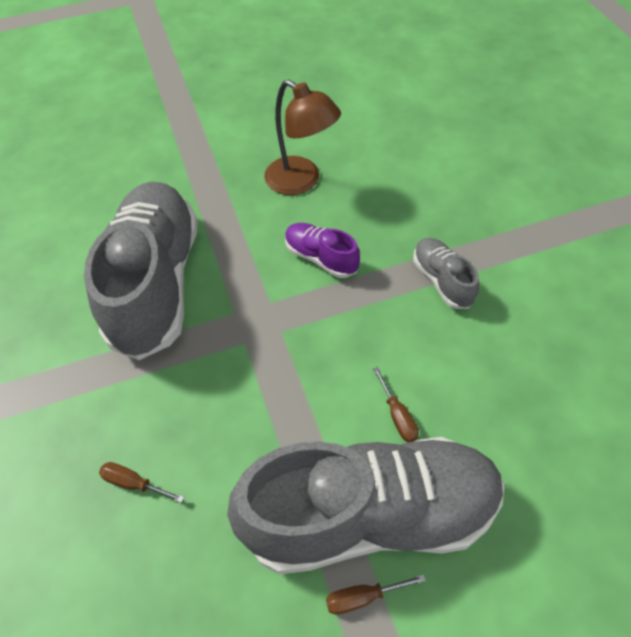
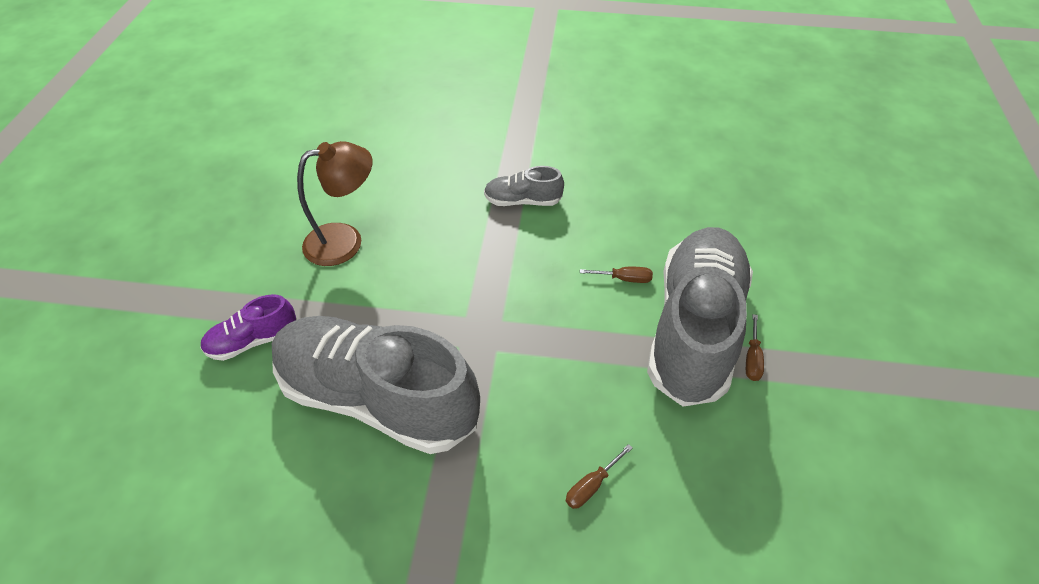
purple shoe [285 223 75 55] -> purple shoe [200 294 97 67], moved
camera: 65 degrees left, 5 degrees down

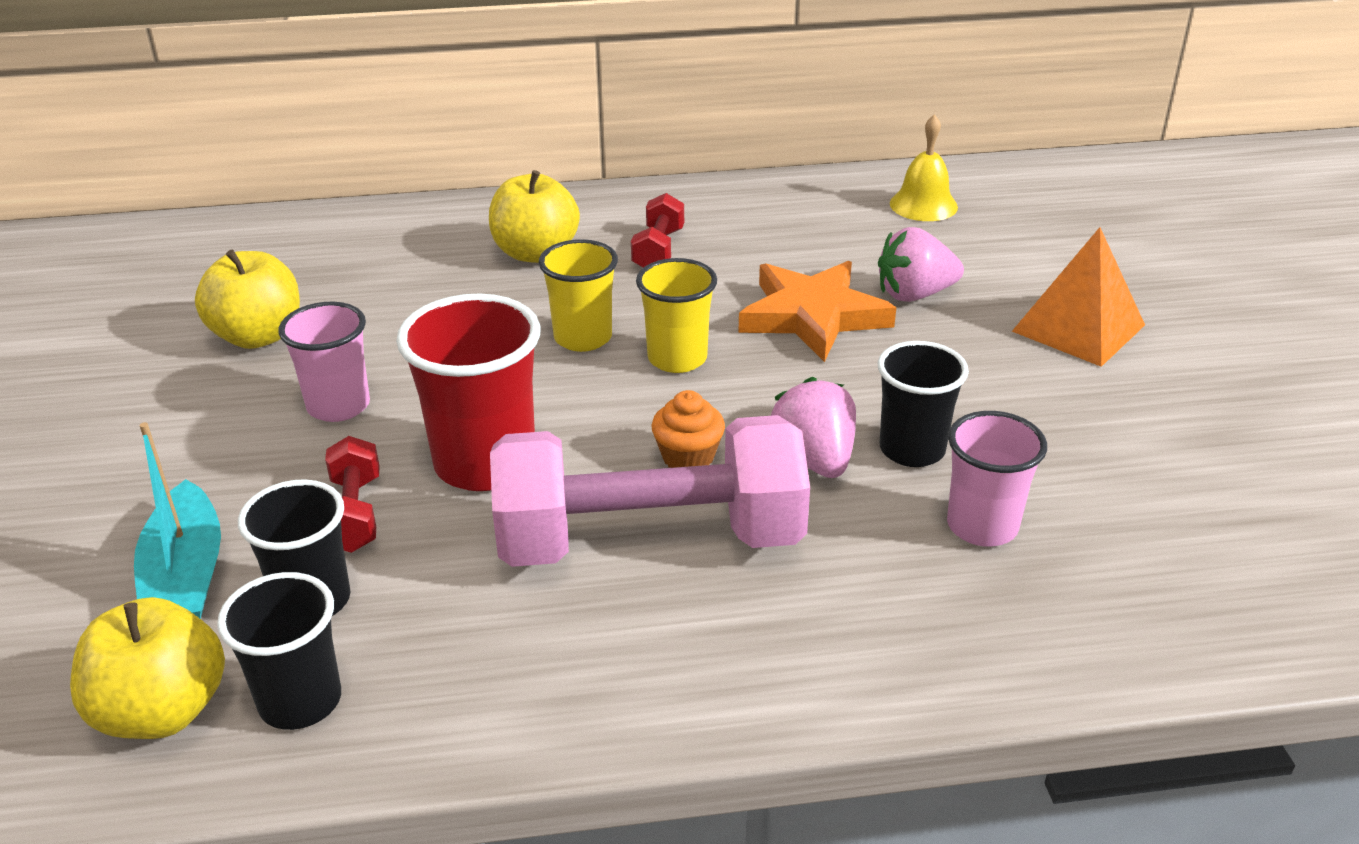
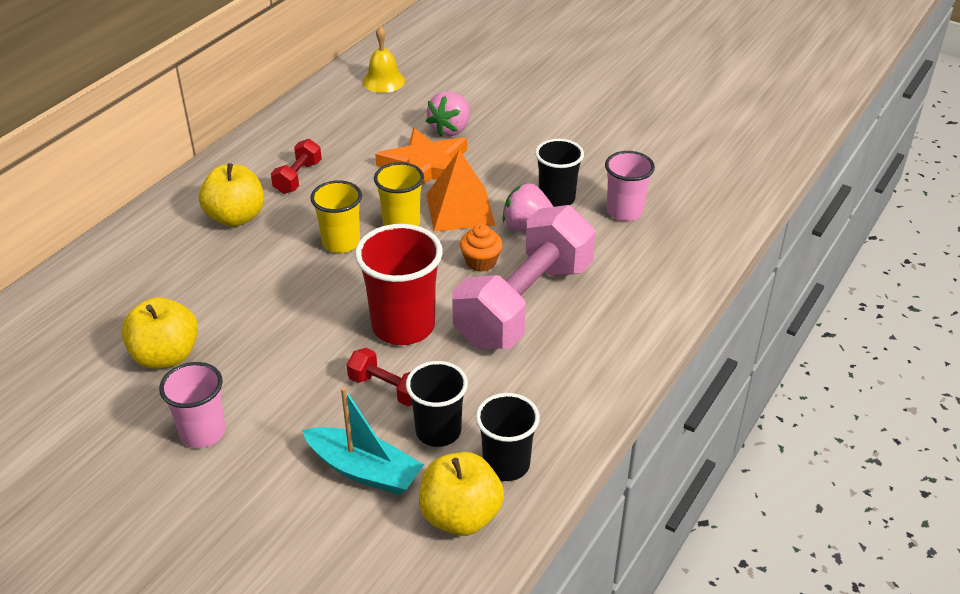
pink cup [278 302 92 120] -> pink cup [159 362 67 86], moved
orange pyramid [1012 227 133 140] -> orange pyramid [426 150 69 81], moved
red dumbbell [631 193 53 75] -> red dumbbell [271 139 51 55], 60 degrees clockwise
camera: 50 degrees left, 5 degrees up

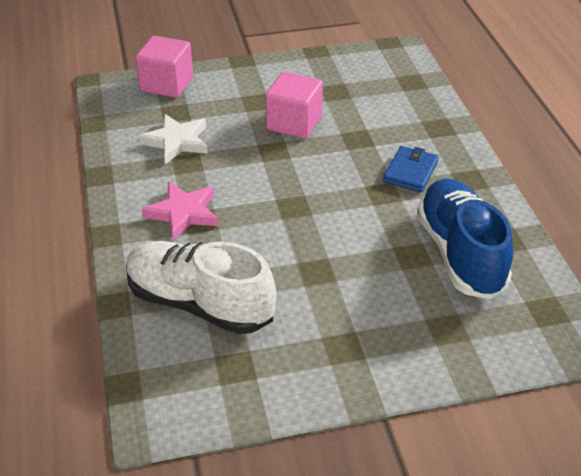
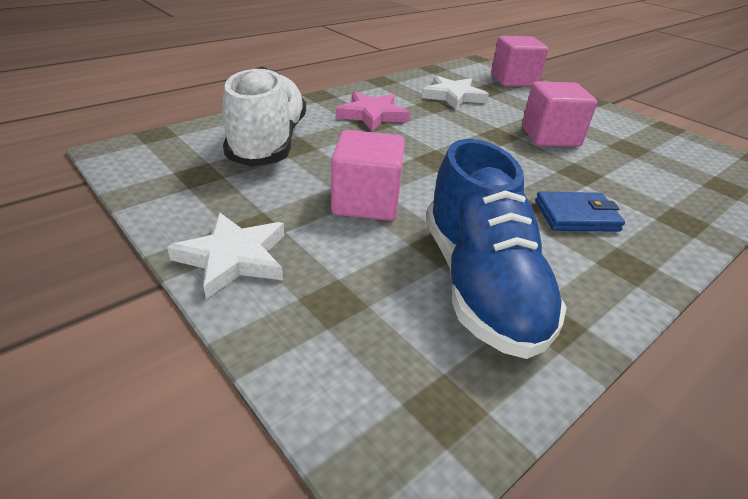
none -> white star [167 212 117 87]
none -> pink cube [331 130 74 91]
blue shoe [417 178 96 121] -> blue shoe [426 139 141 220], 120 degrees clockwise
camera: 60 degrees right, 5 degrees down

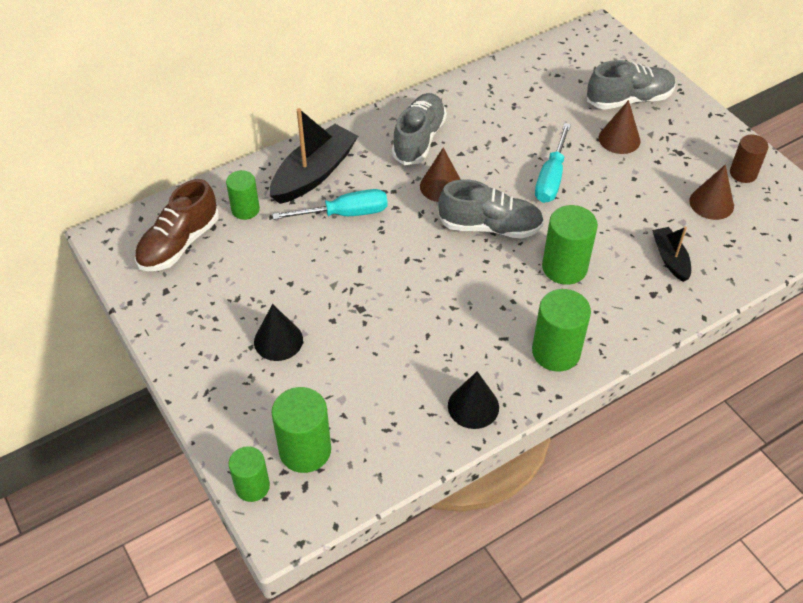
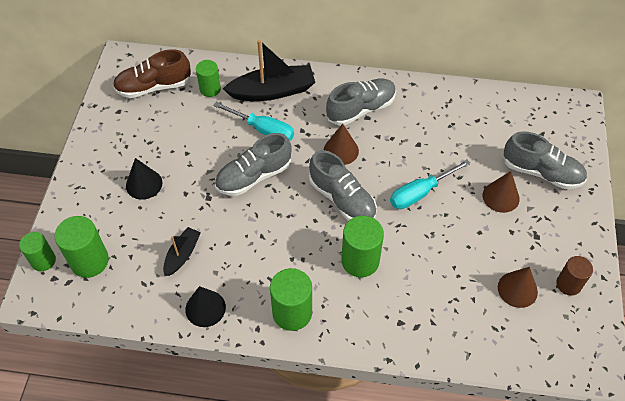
none -> grey shoe [215 133 77 63]
black boat [652 227 39 55] -> black boat [163 227 38 49], moved
camera: 40 degrees right, 5 degrees up

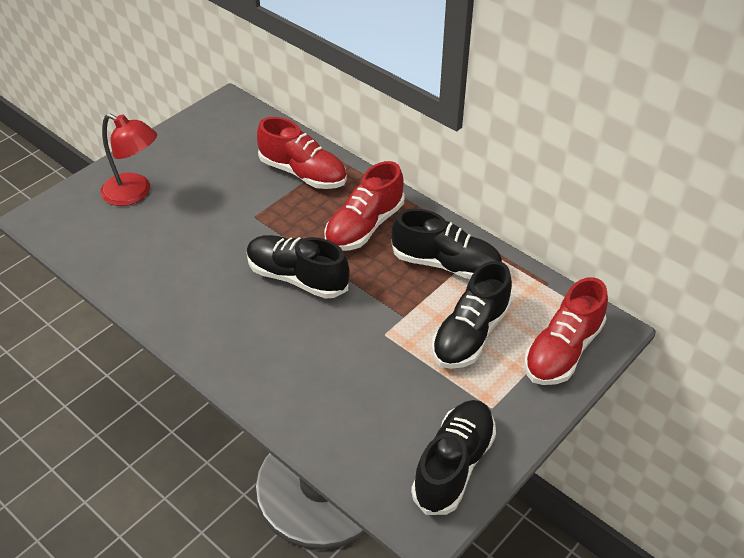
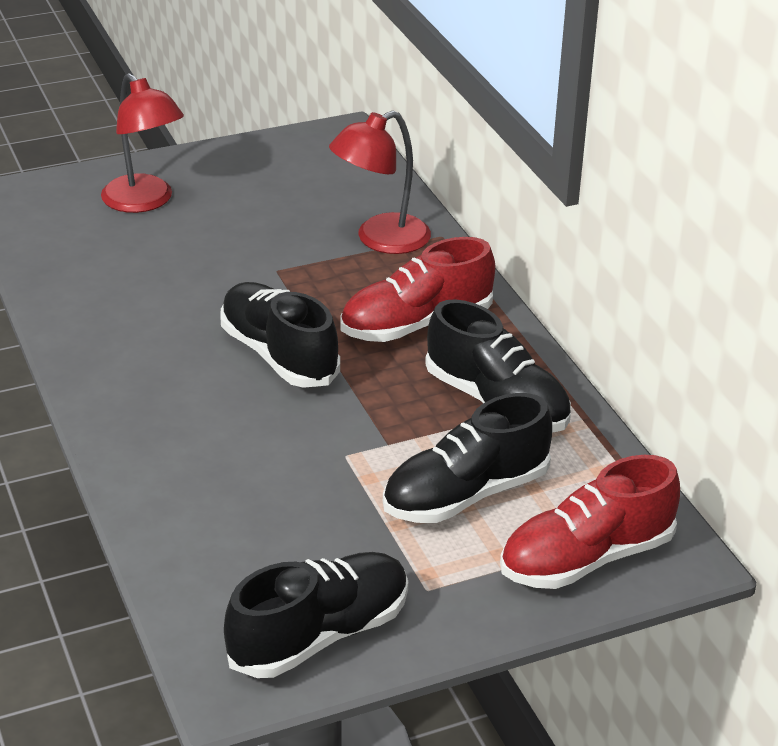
red shoe [257 117 90 72] -> red lamp [329 111 102 143]
camera: 25 degrees right, 10 degrees down

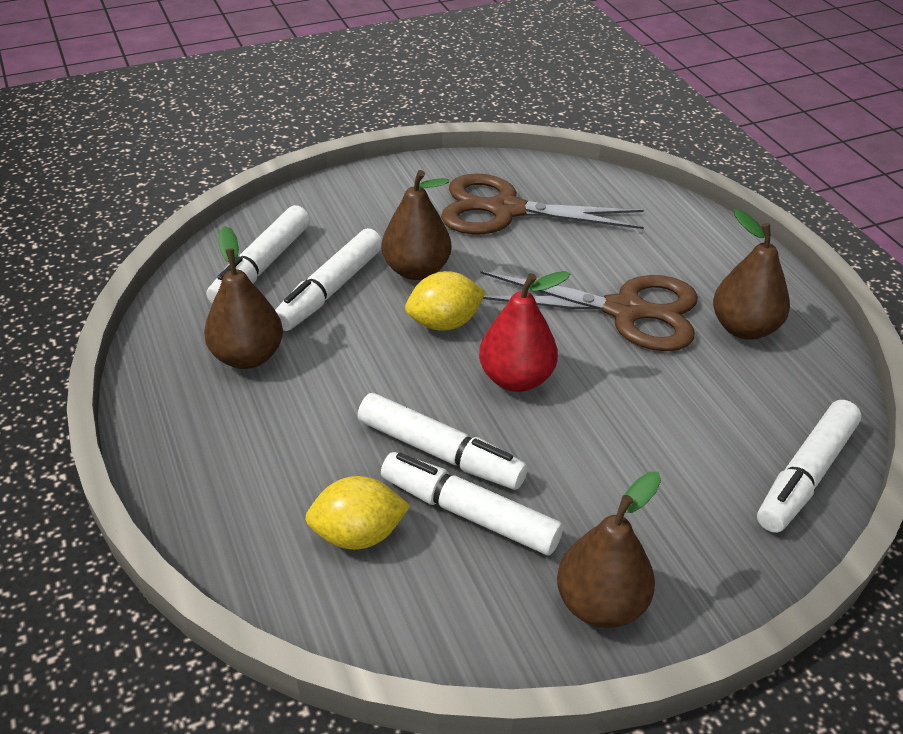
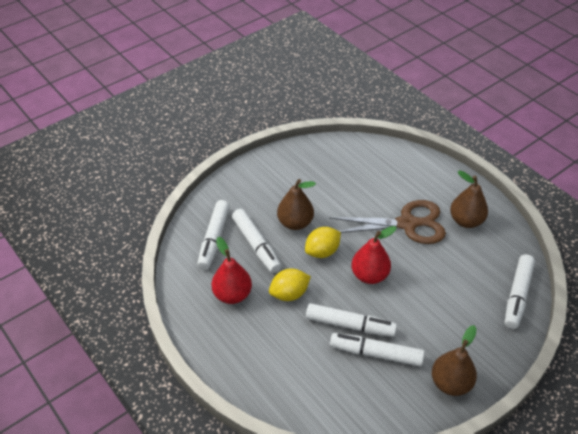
brown scissors [441 173 203 61] -> none
yellow lemon [305 476 105 74] -> yellow lemon [269 269 42 32], moved
brown pear [204 226 79 143] -> red pear [211 237 41 67]
white marker [275 228 107 103] -> white marker [232 209 50 64], 45 degrees counterclockwise
camera: 15 degrees left, 5 degrees up

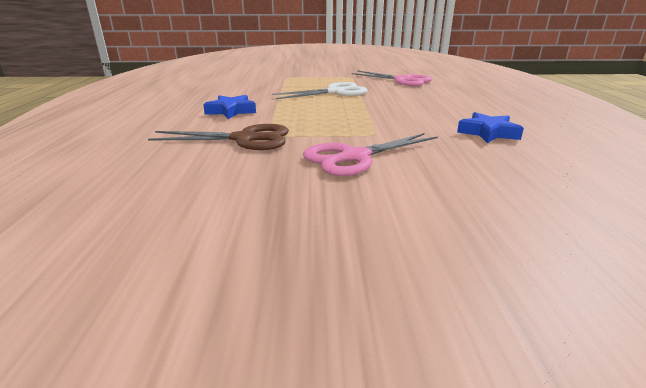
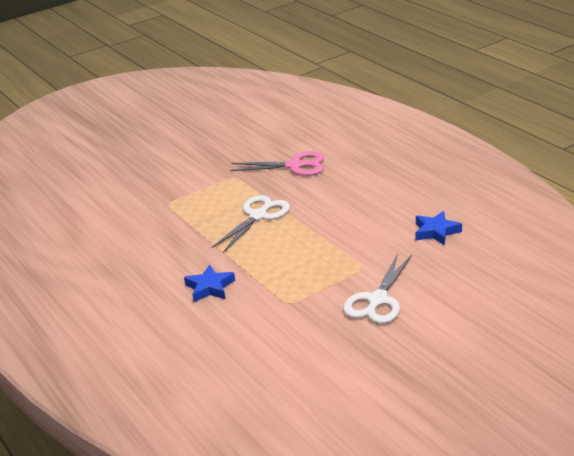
brown scissors [148 124 141 26] -> none
pink scissors [303 133 135 43] -> white scissors [343 254 69 70]
camera: 30 degrees left, 5 degrees up

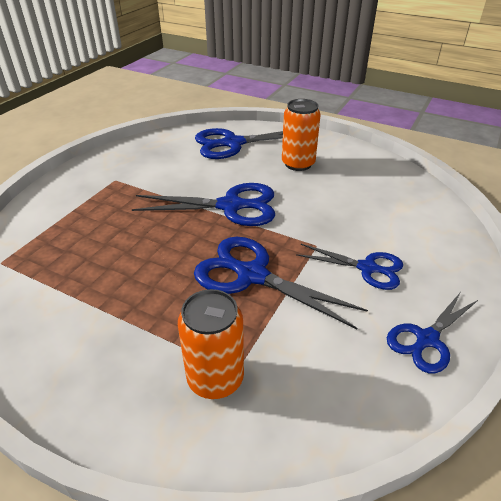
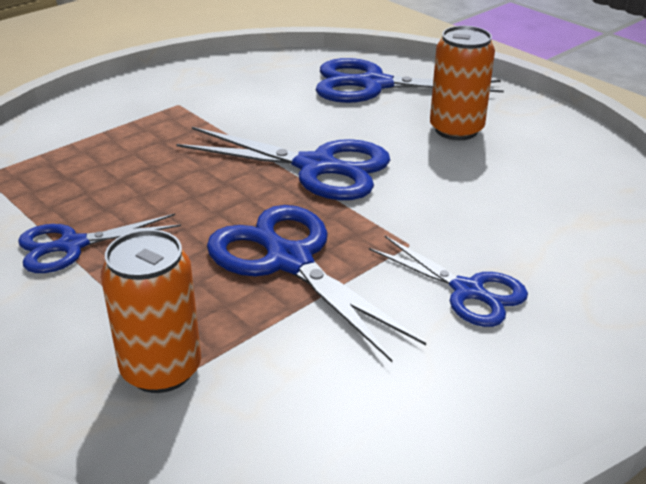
blue scissors [387 292 91 81] -> blue scissors [18 214 163 59], moved
camera: 20 degrees right, 5 degrees down

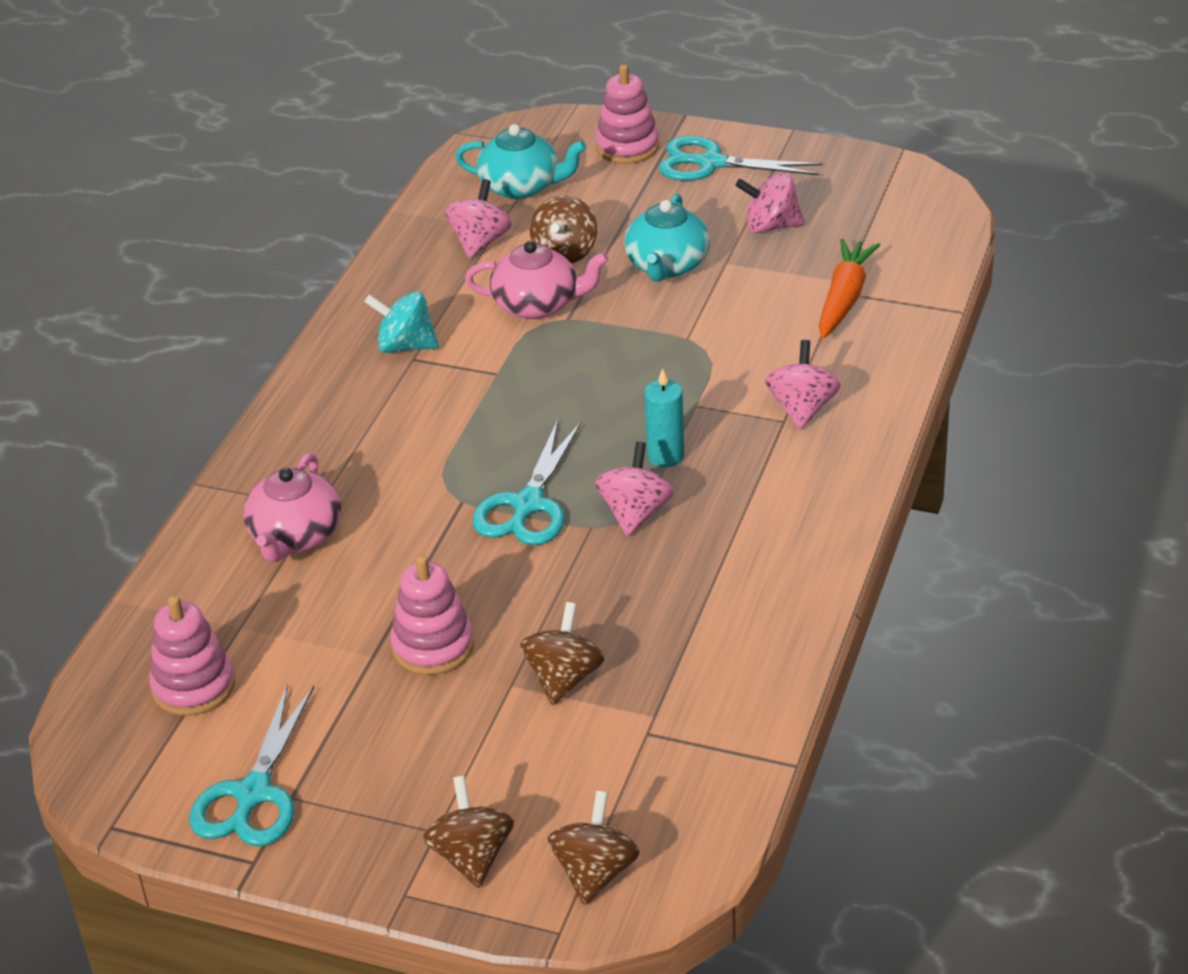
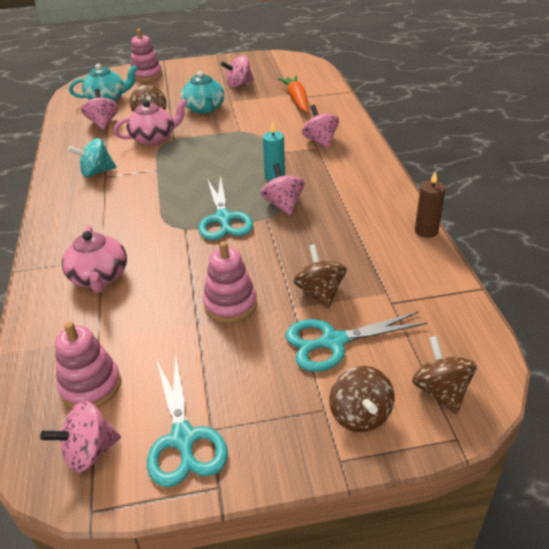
none -> pink spinning top [40 401 81 72]
none -> brown candle [415 171 30 67]
turquoise scissors [658 136 164 45] -> turquoise scissors [286 311 141 61], moved
brown spinning top [423 776 91 112] -> brown spinning top [329 366 66 66], 150 degrees counterclockwise
camera: 30 degrees left, 0 degrees up

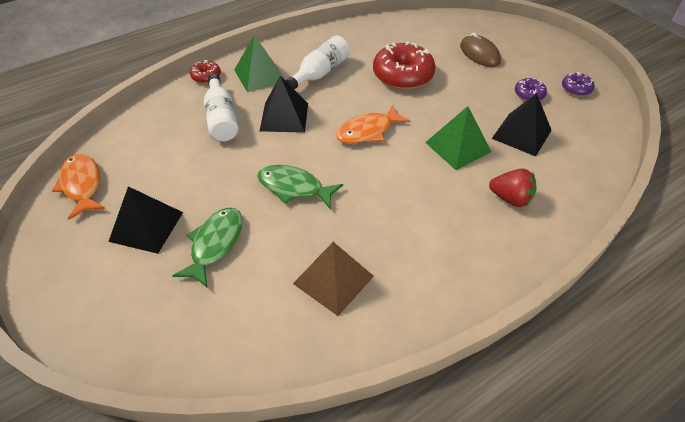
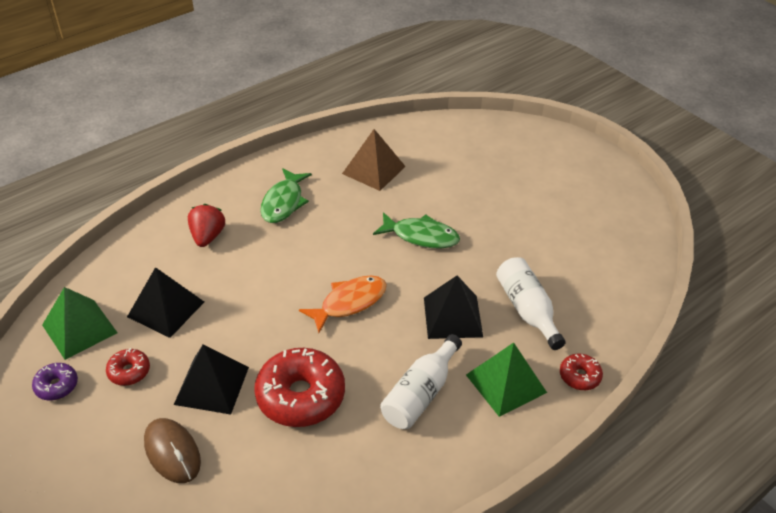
orange fish [52 153 53 67] -> none
black pyramid [108 186 75 68] -> black pyramid [174 344 75 71], moved
green fish [172 208 71 79] -> green fish [260 168 52 55], moved
green pyramid [425 106 66 64] -> green pyramid [42 287 76 73], moved
purple donut [515 78 32 23] -> red donut [106 348 44 38]
red strawberry [489 169 48 38] -> red strawberry [188 204 37 43], 75 degrees clockwise
camera: 175 degrees right, 5 degrees down

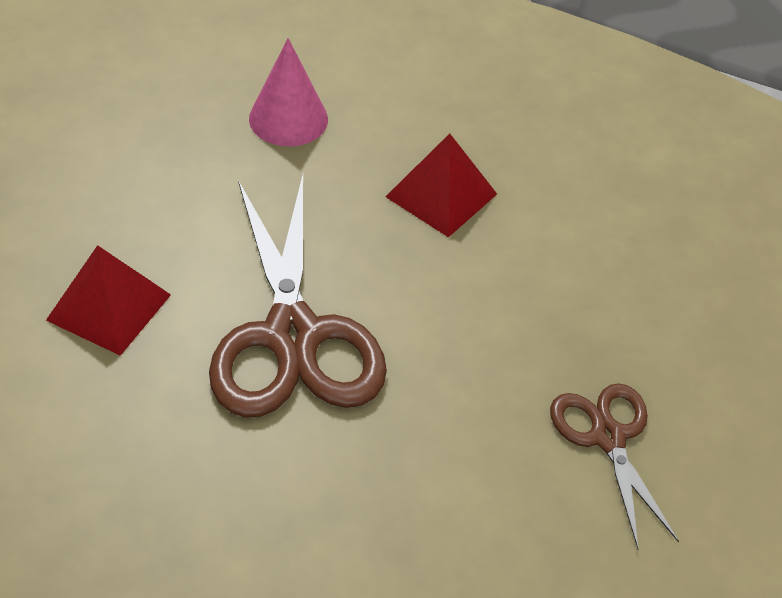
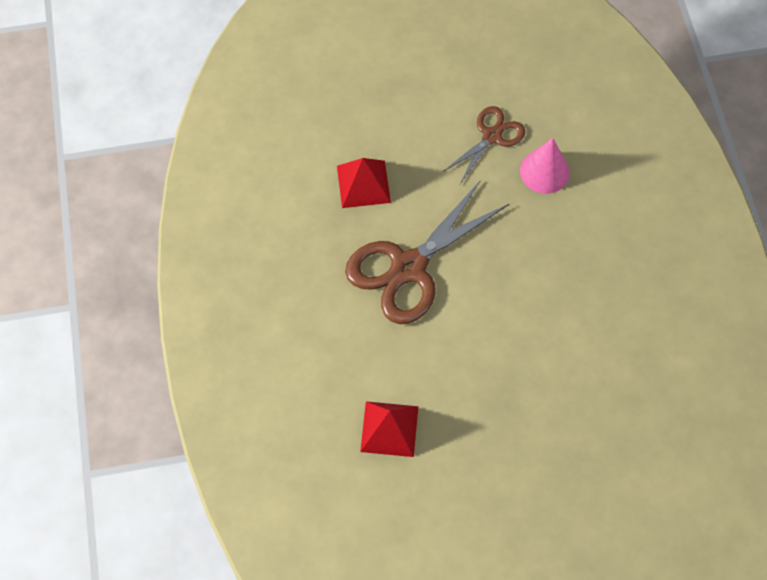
red pyramid [386 133 111 104] -> red pyramid [360 401 58 56], moved
brown scissors [550 383 129 167] -> brown scissors [443 106 82 78], moved
camera: 60 degrees right, 15 degrees up

